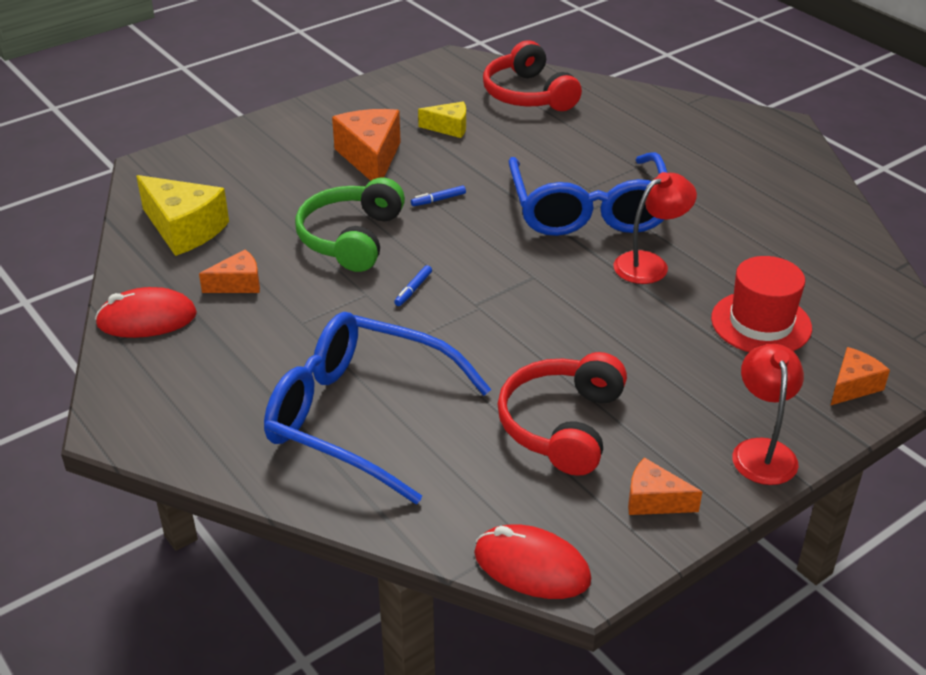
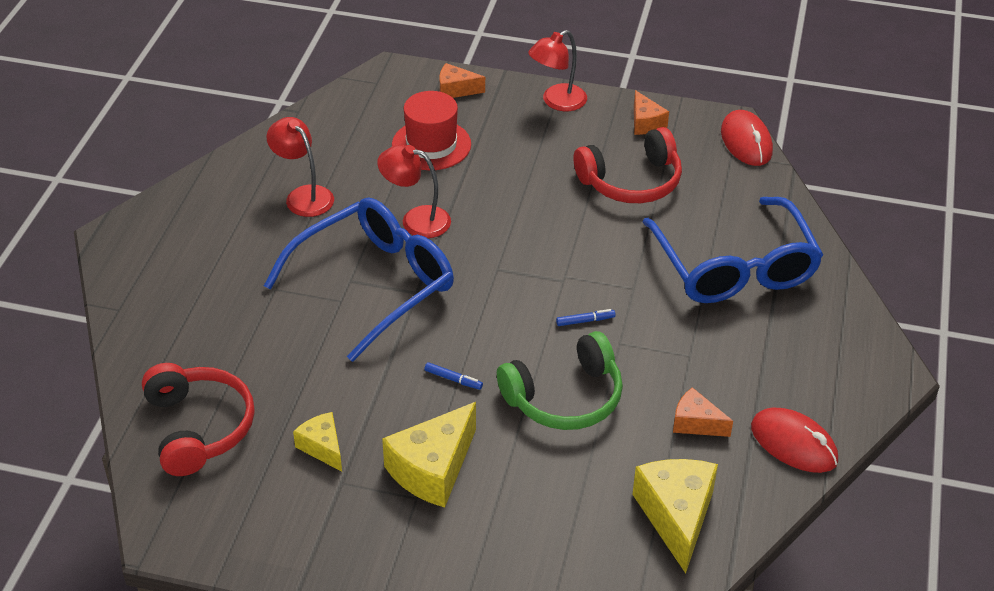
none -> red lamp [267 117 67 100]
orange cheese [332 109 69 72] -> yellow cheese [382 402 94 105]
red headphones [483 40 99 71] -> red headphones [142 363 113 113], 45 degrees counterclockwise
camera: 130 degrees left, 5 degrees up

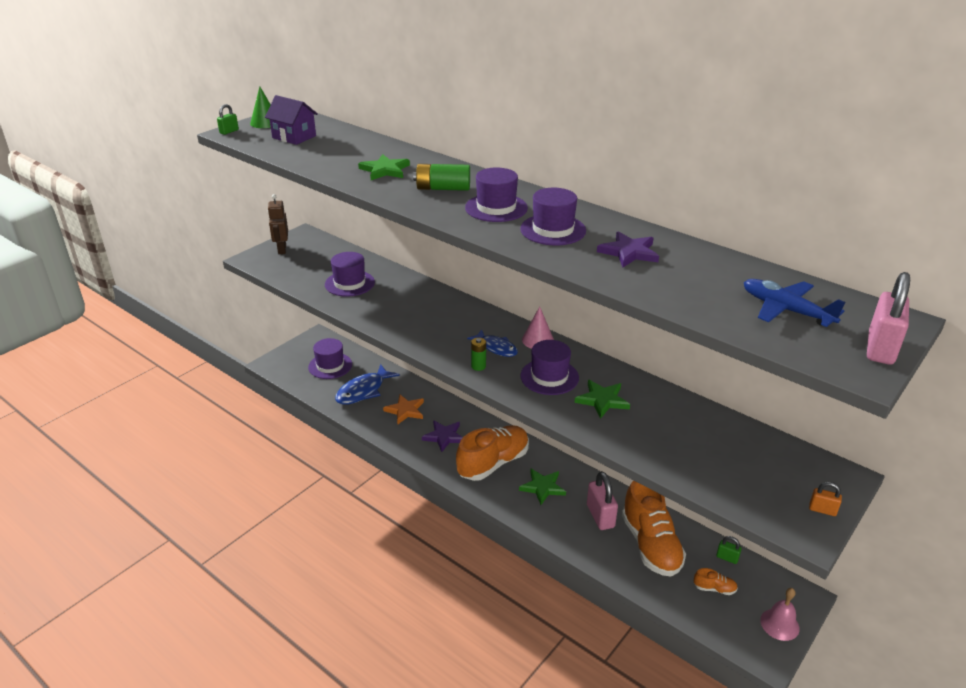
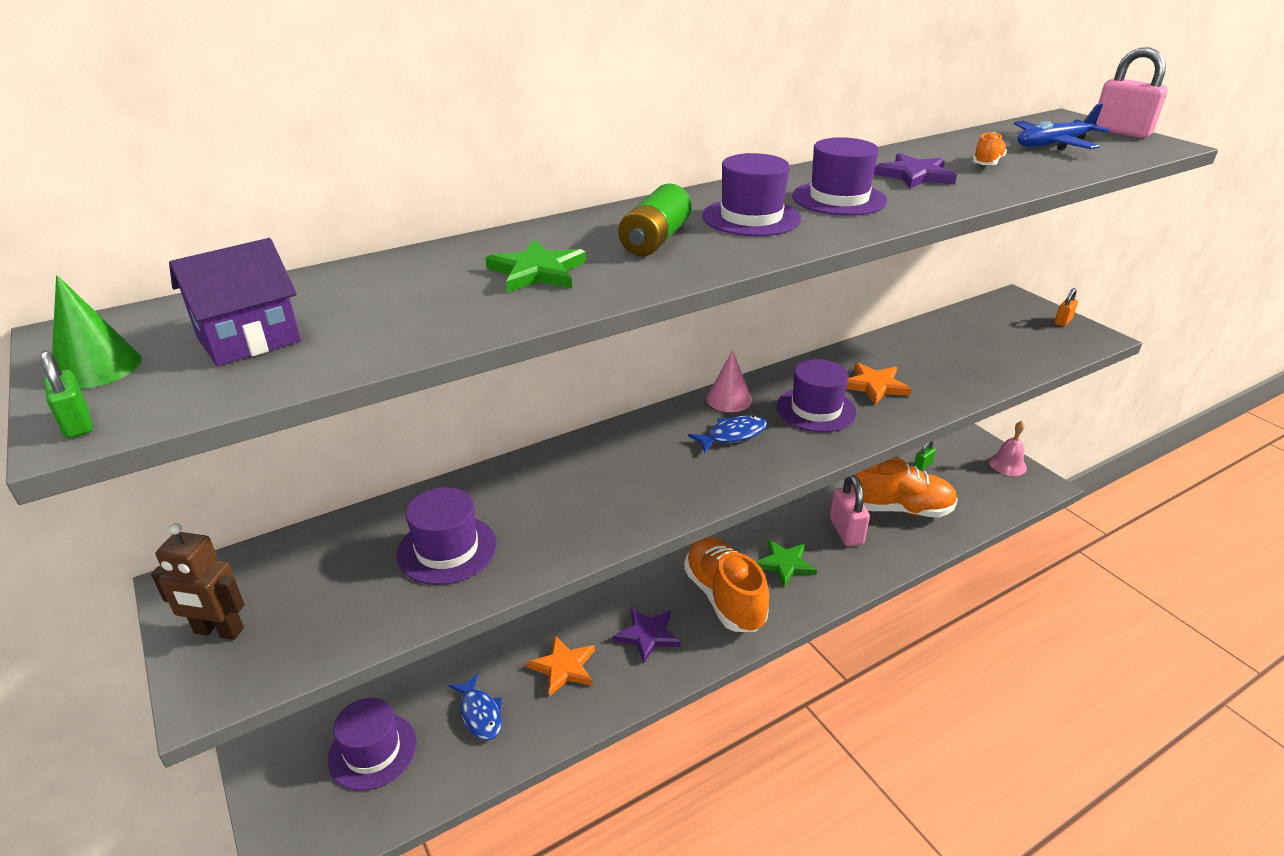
green battery [471 338 15 33] -> none
orange shoe [694 568 44 27] -> orange shoe [973 132 34 33], moved
green star [575 380 55 39] -> orange star [846 362 66 43]
pink padlock [587 471 31 59] -> pink padlock [830 475 40 71], 75 degrees clockwise
blue fish [335 364 65 41] -> blue fish [449 673 53 67], x0.63
camera: 70 degrees left, 0 degrees up

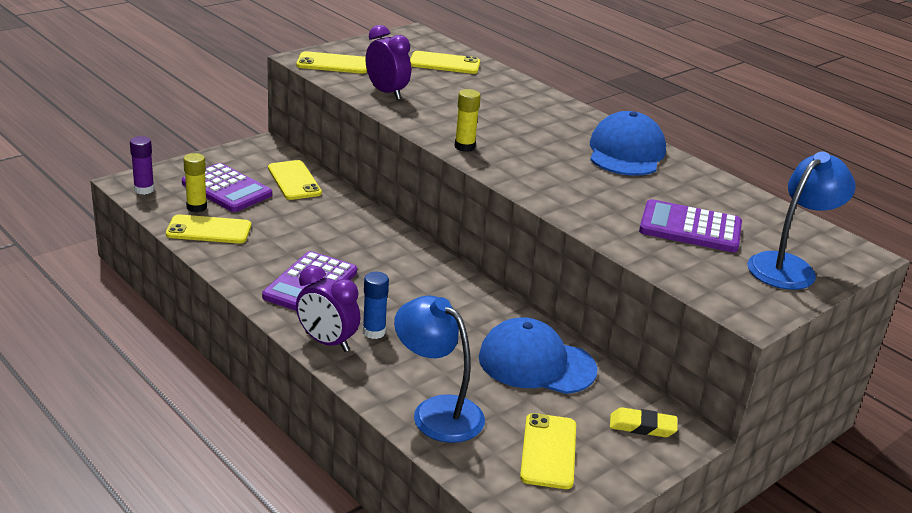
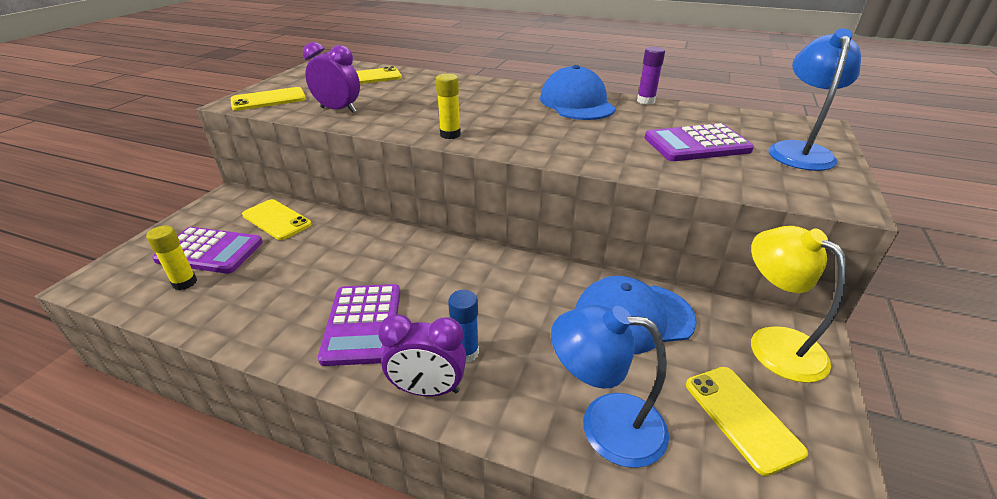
yellow phone [166 214 85 30] -> none
purple glue stick [130 136 24 59] -> purple glue stick [637 47 28 58], moved
yellow eraser [610 407 68 30] -> yellow lamp [751 226 96 157]
camera: 25 degrees left, 5 degrees up

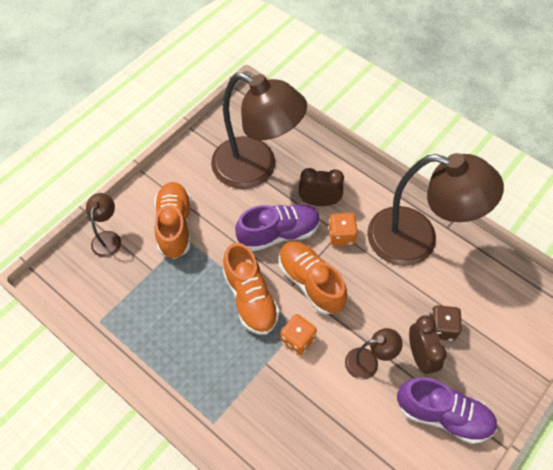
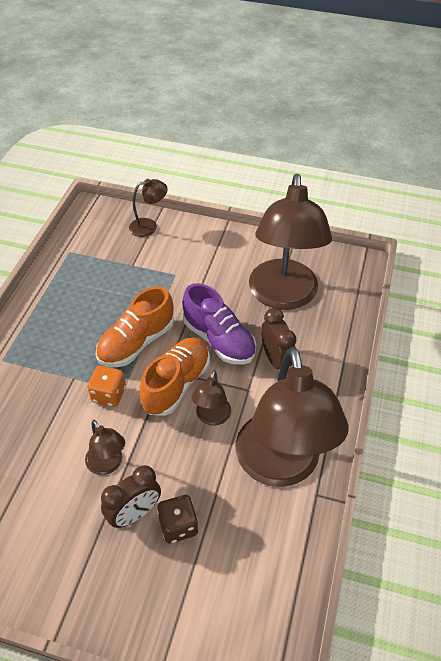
orange shoe [154 182 37 77] -> none
orange dice [328 213 30 33] -> none
purple shoe [397 377 100 67] -> none
none -> brown lamp [191 370 40 56]
camera: 65 degrees right, 10 degrees down

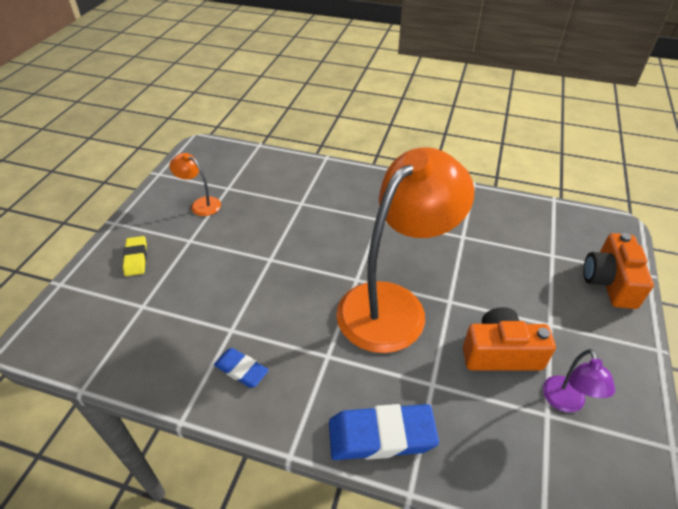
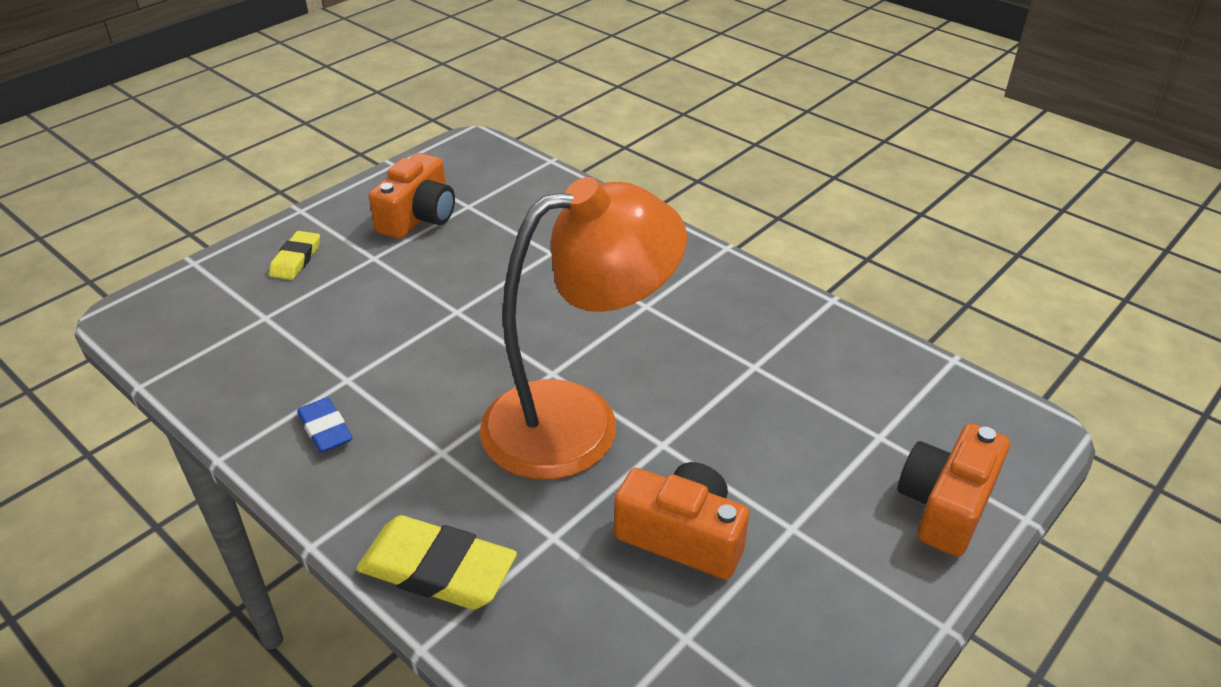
purple lamp [543 349 72 64] -> none
orange lamp [169 153 52 63] -> orange camera [369 153 86 86]
blue eraser [329 404 110 56] -> yellow eraser [356 515 161 95]
camera: 25 degrees right, 5 degrees down

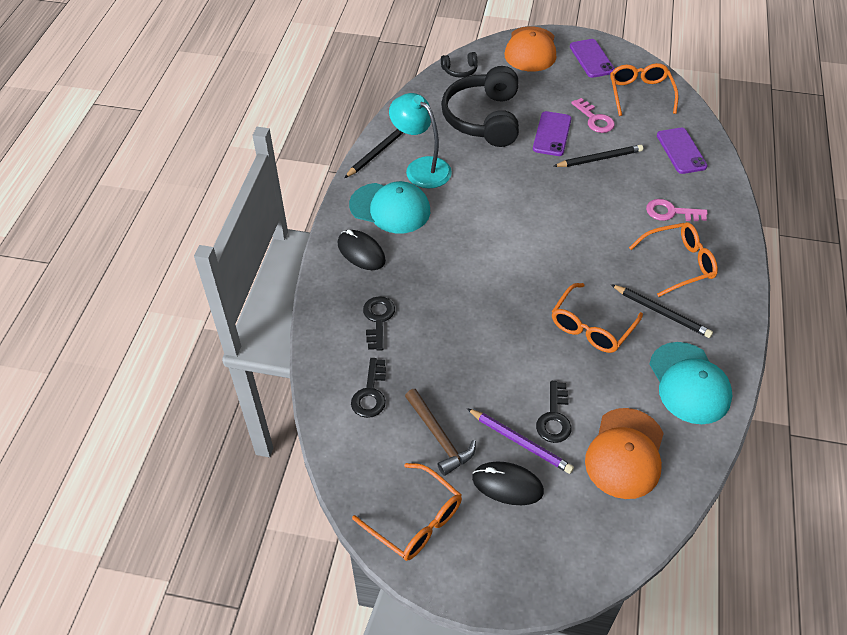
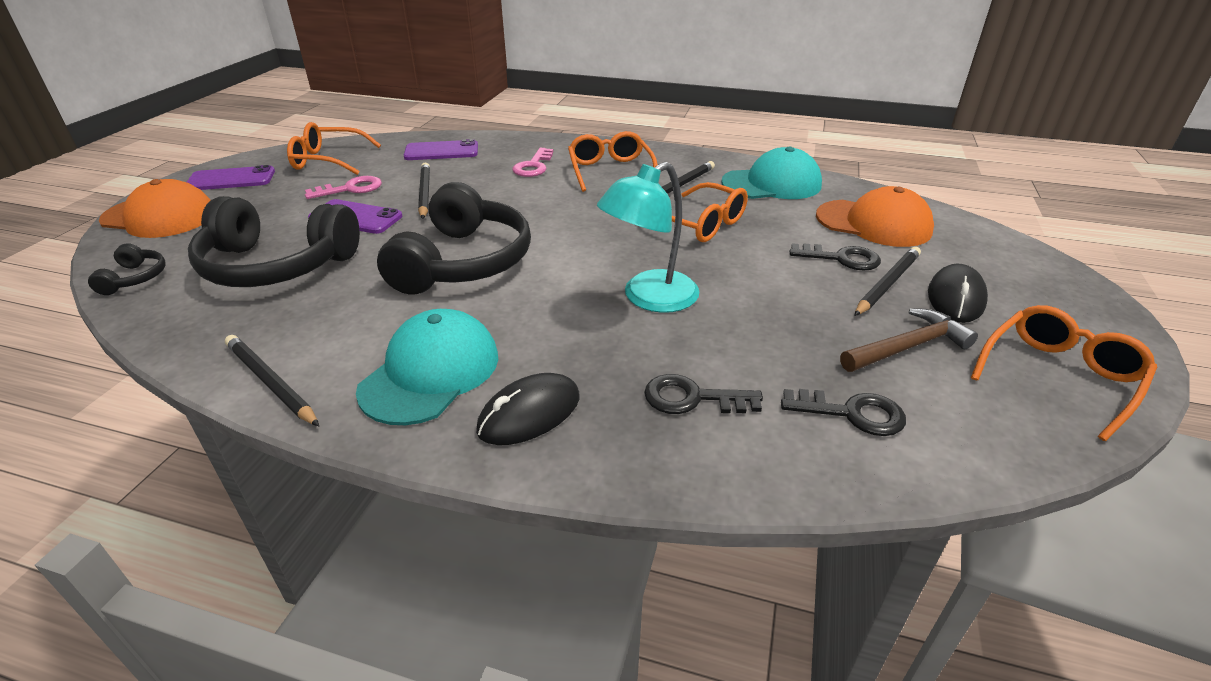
none -> black headphones [377 182 154 112]
turquoise lamp [389 93 63 95] -> turquoise lamp [597 162 102 151], moved
purple pencil [467 408 107 66] -> black pencil [854 247 67 69]
camera: 85 degrees left, 15 degrees down

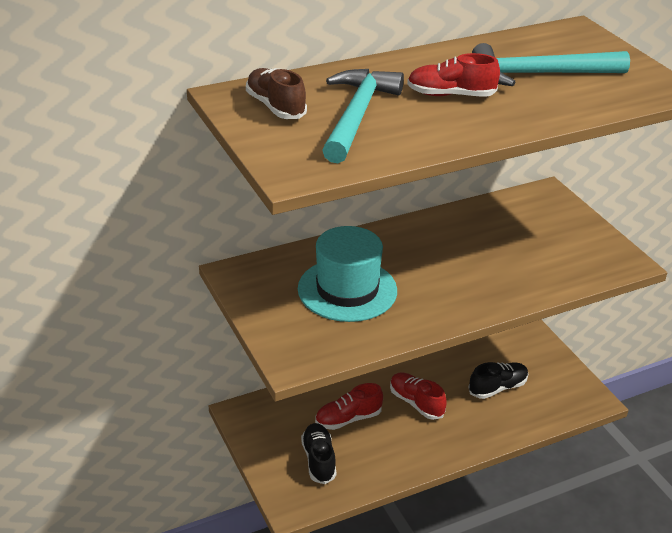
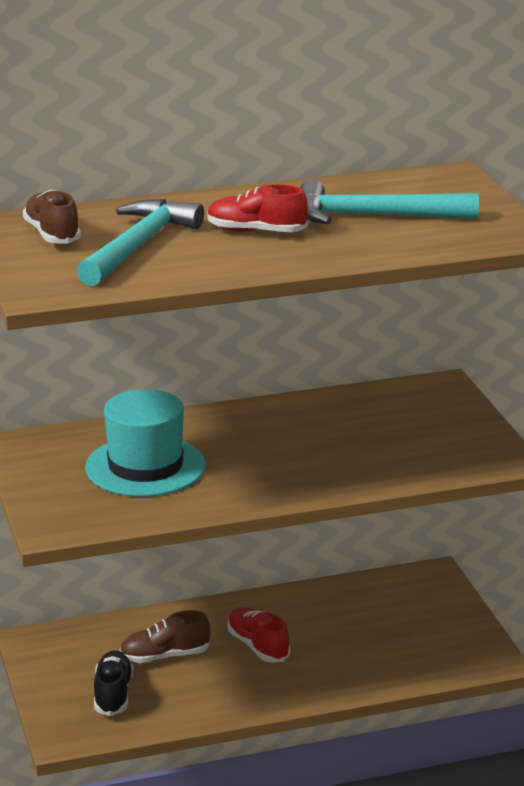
black shoe [469 362 59 37] -> none
red shoe [315 383 68 47] -> brown shoe [119 610 91 53]
camera: 10 degrees right, 10 degrees down

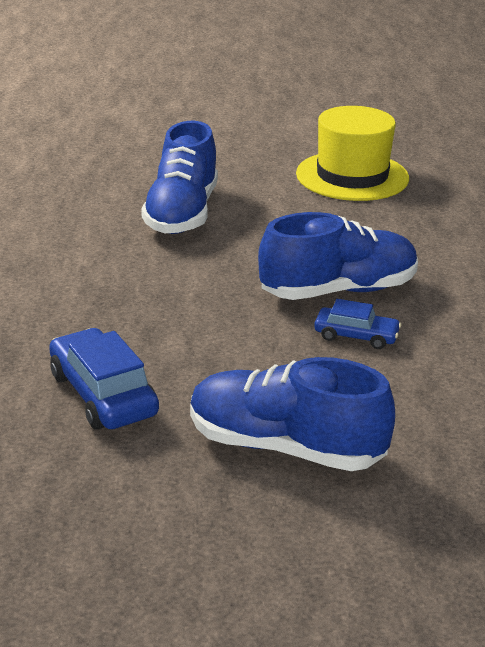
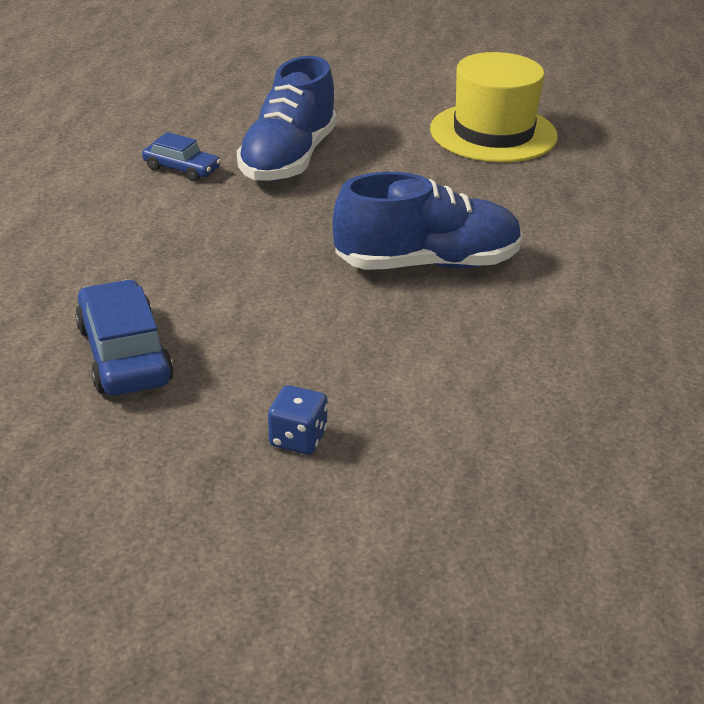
blue car [314 299 87 50] -> blue car [142 132 79 49], moved
blue shoe [190 357 205 114] -> blue dice [268 385 60 70]
camera: 10 degrees right, 5 degrees up

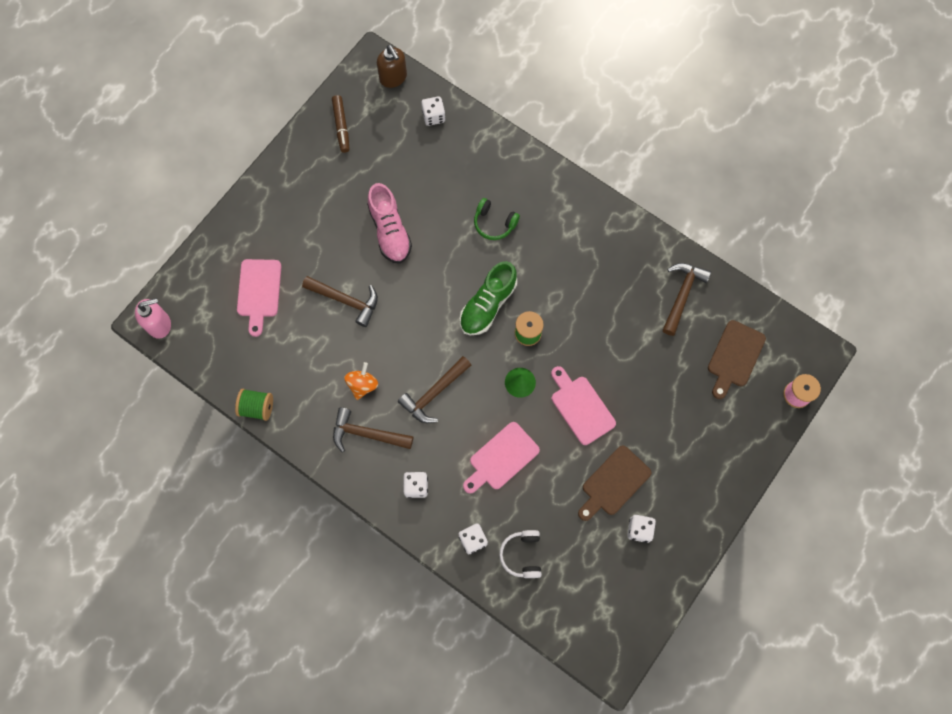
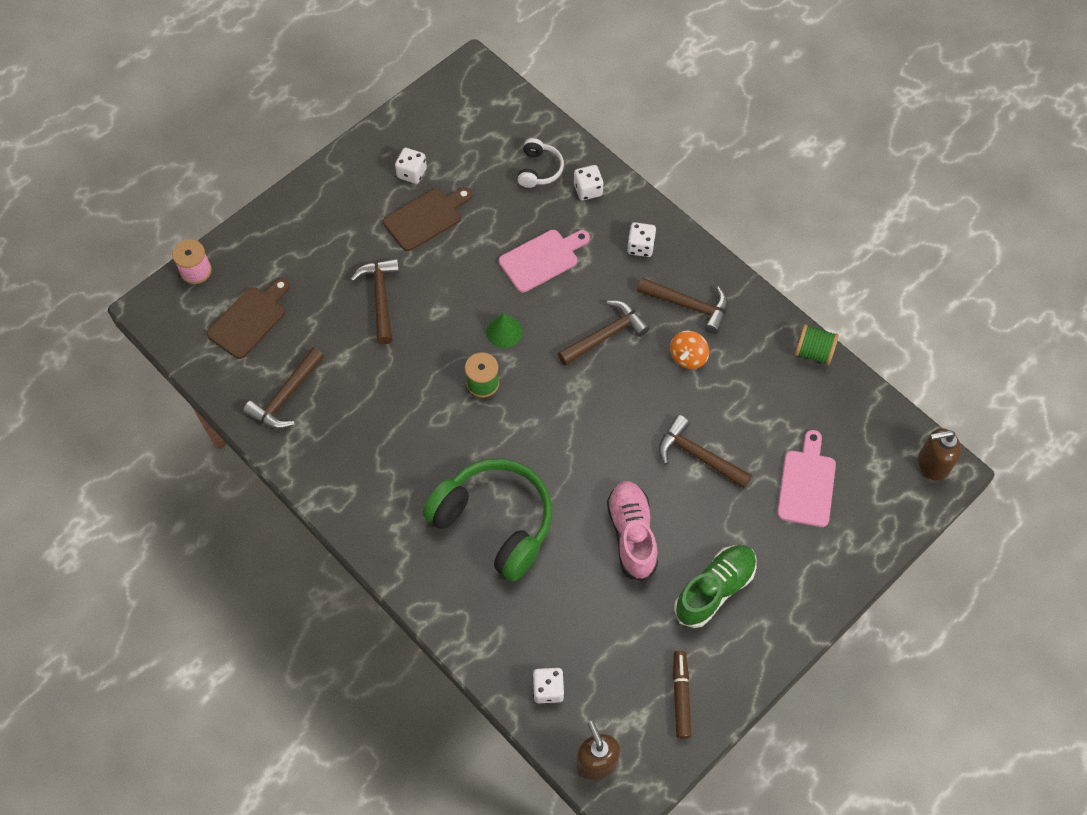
pink cutting board [551 366 65 79] -> none
none -> brown hammer [350 258 49 86]
green shoe [460 261 57 74] -> green shoe [674 545 83 83], moved
pink soap dispenser [135 298 36 41] -> brown soap dispenser [918 428 43 53]
green headphones [474 198 46 42] -> green headphones [423 459 129 122], x2.11
camera: 170 degrees left, 10 degrees down

